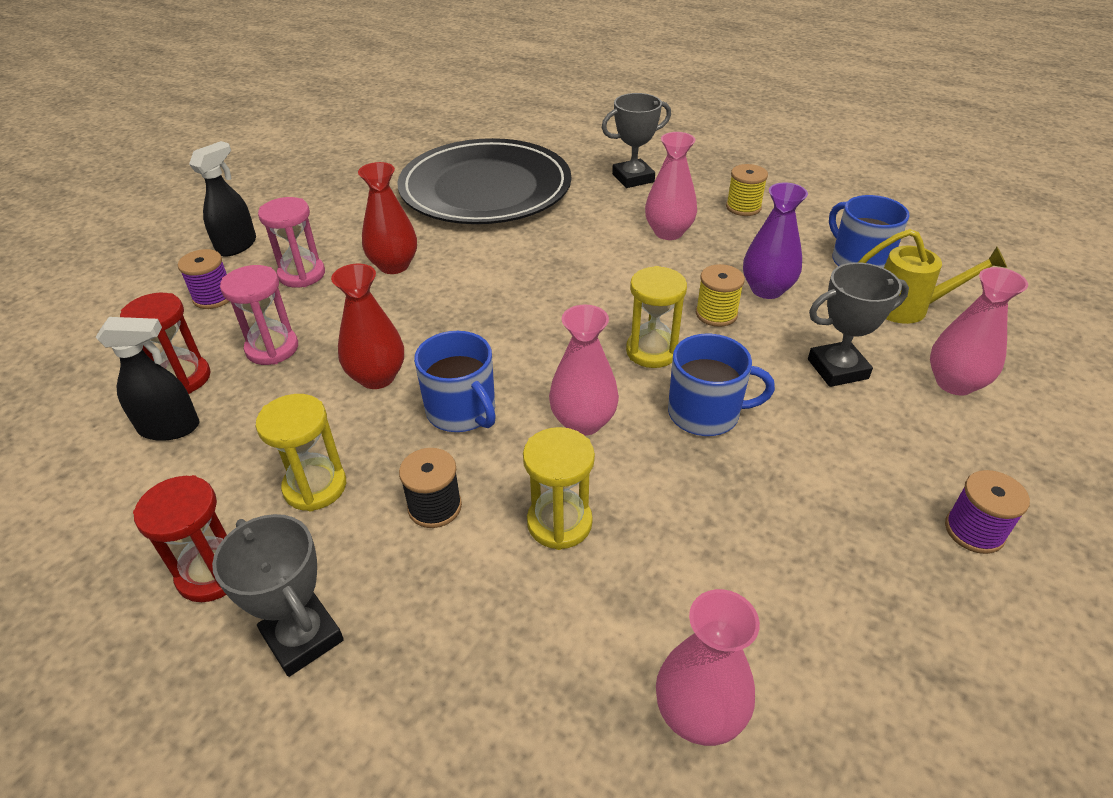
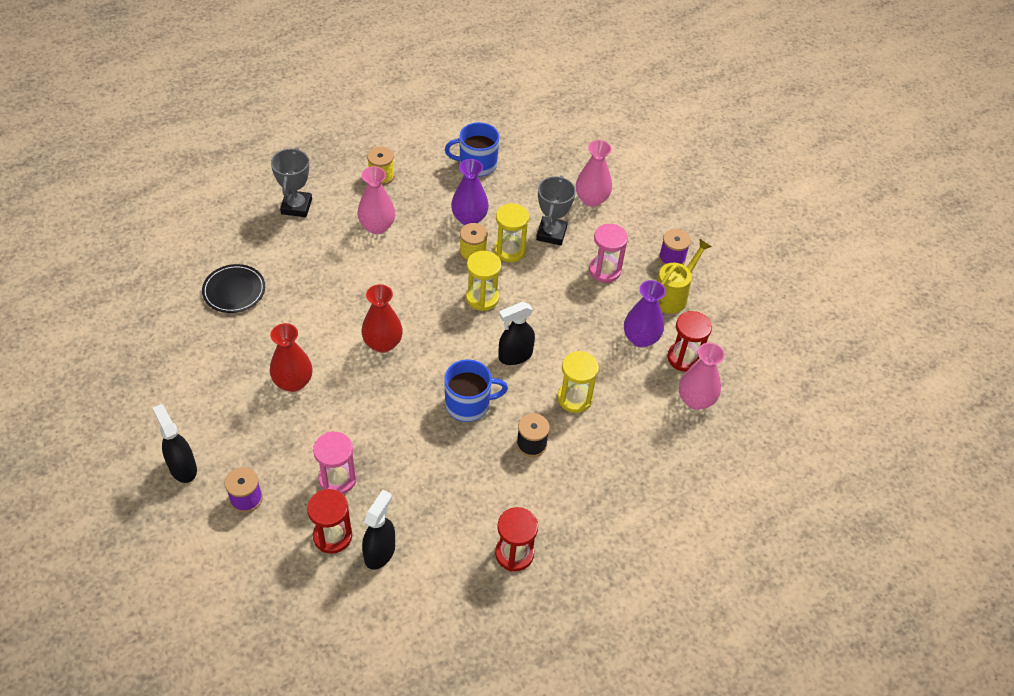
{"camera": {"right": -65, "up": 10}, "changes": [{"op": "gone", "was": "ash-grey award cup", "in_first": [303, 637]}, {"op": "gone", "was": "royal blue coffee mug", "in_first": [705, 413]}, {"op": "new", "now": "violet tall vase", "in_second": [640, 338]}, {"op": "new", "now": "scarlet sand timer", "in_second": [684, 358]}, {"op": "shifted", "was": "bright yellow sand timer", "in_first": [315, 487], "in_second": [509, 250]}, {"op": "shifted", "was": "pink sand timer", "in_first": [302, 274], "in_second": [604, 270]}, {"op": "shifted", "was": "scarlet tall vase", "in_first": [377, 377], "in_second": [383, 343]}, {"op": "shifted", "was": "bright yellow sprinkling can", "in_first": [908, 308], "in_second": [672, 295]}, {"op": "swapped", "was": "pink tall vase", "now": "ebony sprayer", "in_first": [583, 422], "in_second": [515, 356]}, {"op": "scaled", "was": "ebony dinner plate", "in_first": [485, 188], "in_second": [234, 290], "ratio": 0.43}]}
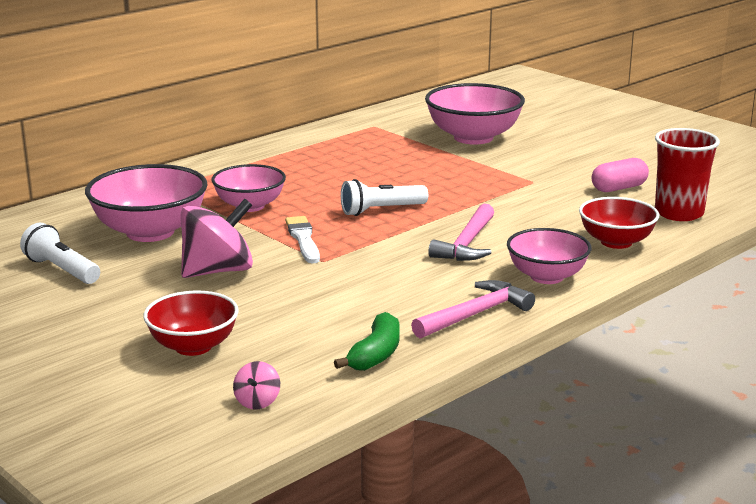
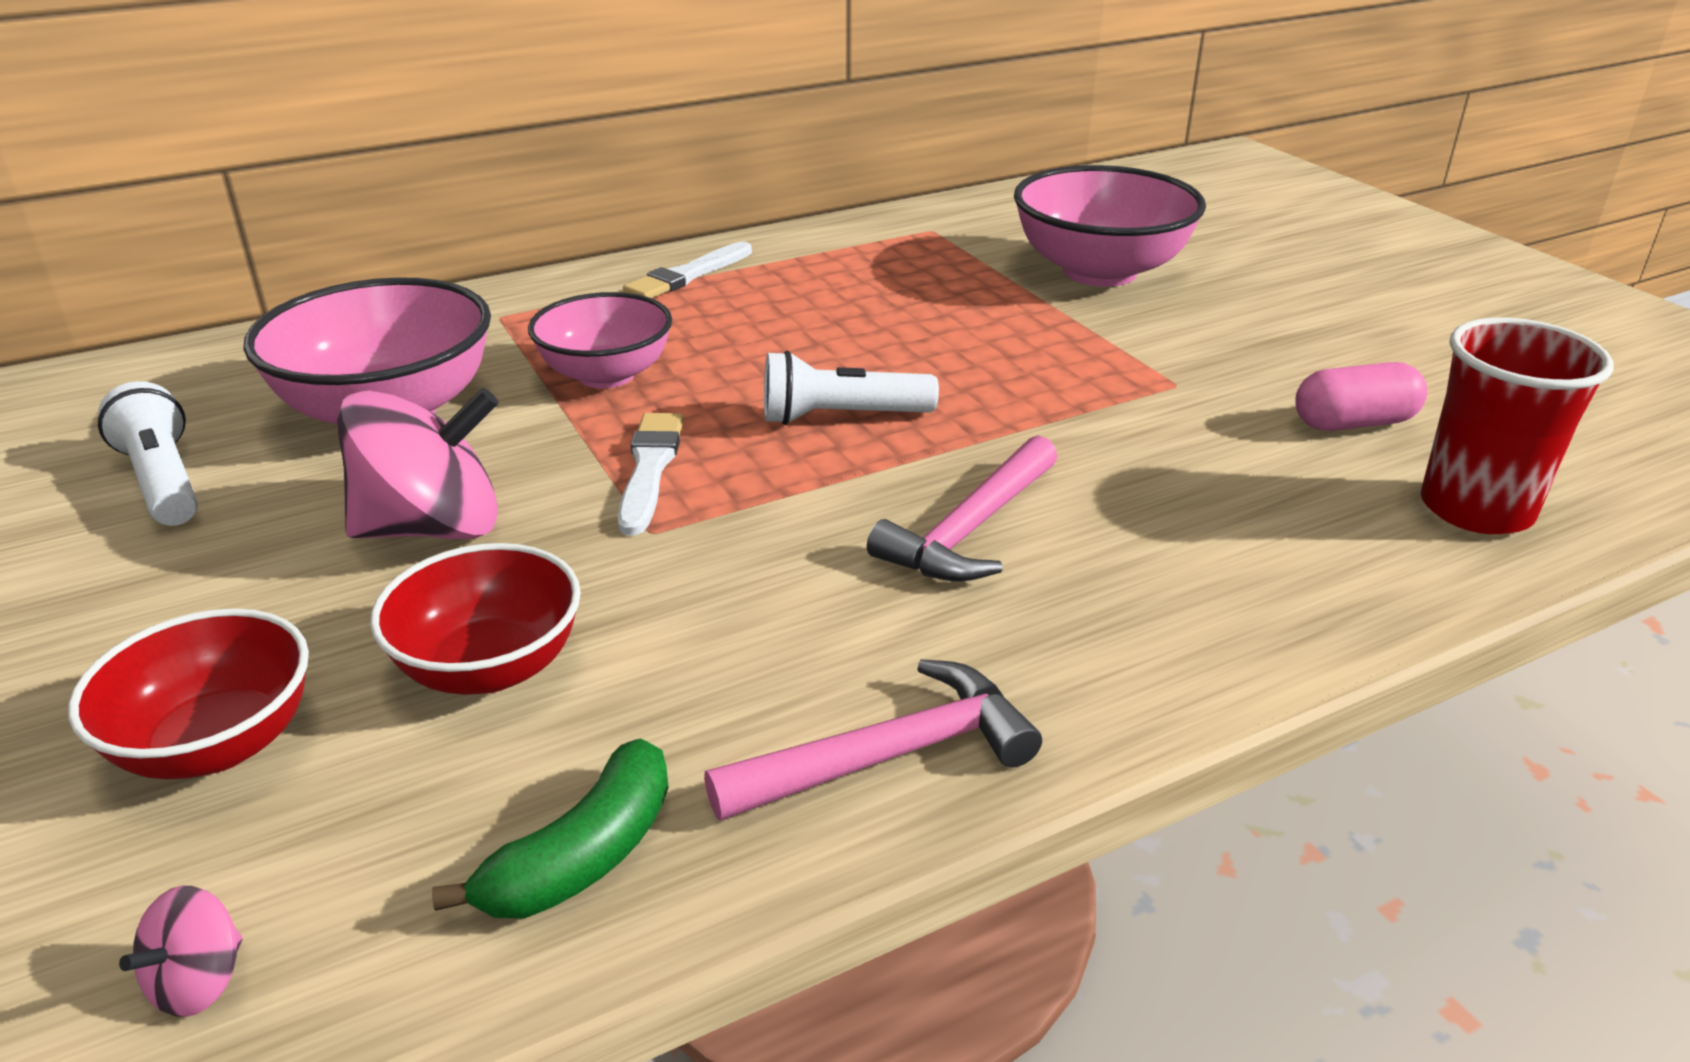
{"camera": {"right": 15, "up": 10}, "changes": [{"op": "gone", "was": "pink serving bowl", "in_first": [547, 276]}, {"op": "new", "now": "white paintbrush", "in_second": [688, 275]}, {"op": "shifted", "was": "scarlet serving bowl", "in_first": [616, 242], "in_second": [490, 667]}]}
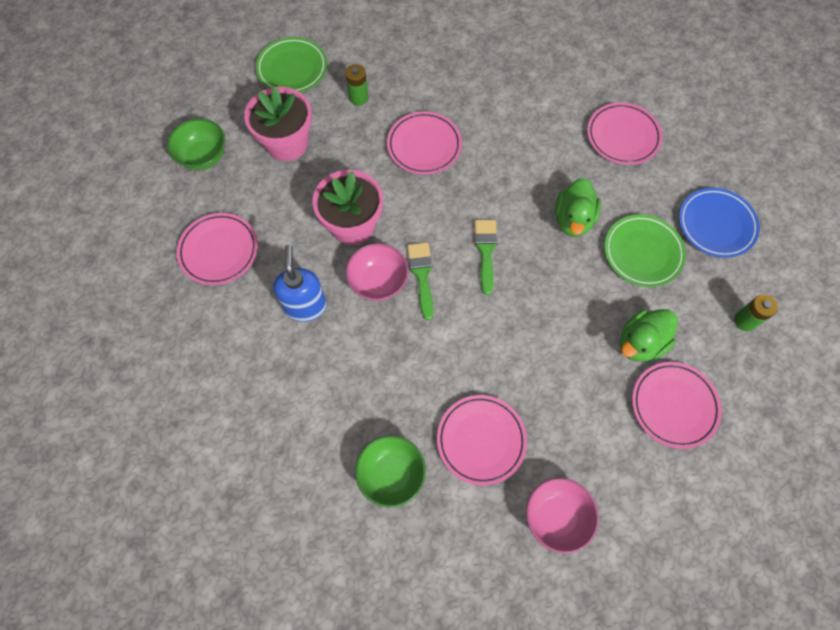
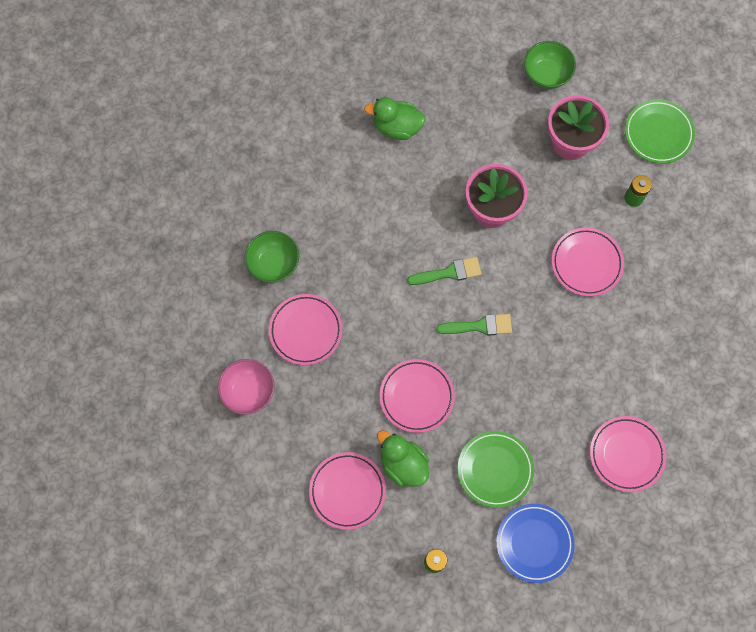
{"camera": {"right": 85, "up": 5}, "changes": [{"op": "gone", "was": "royal blue soap dispenser", "in_first": [305, 306]}, {"op": "gone", "was": "pink serving bowl", "in_first": [378, 282]}, {"op": "shifted", "was": "pink dinner plate", "in_first": [219, 251], "in_second": [416, 397]}, {"op": "shifted", "was": "leaf-green toy duck", "in_first": [573, 219], "in_second": [397, 127]}]}
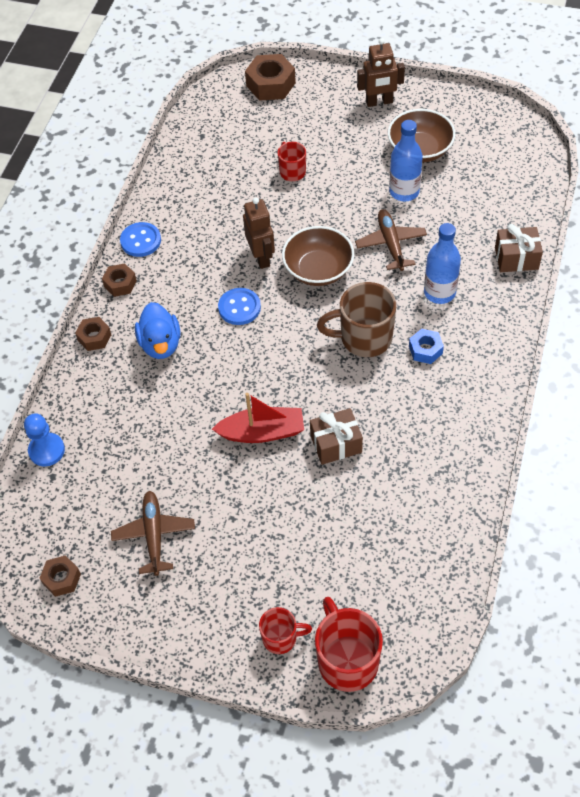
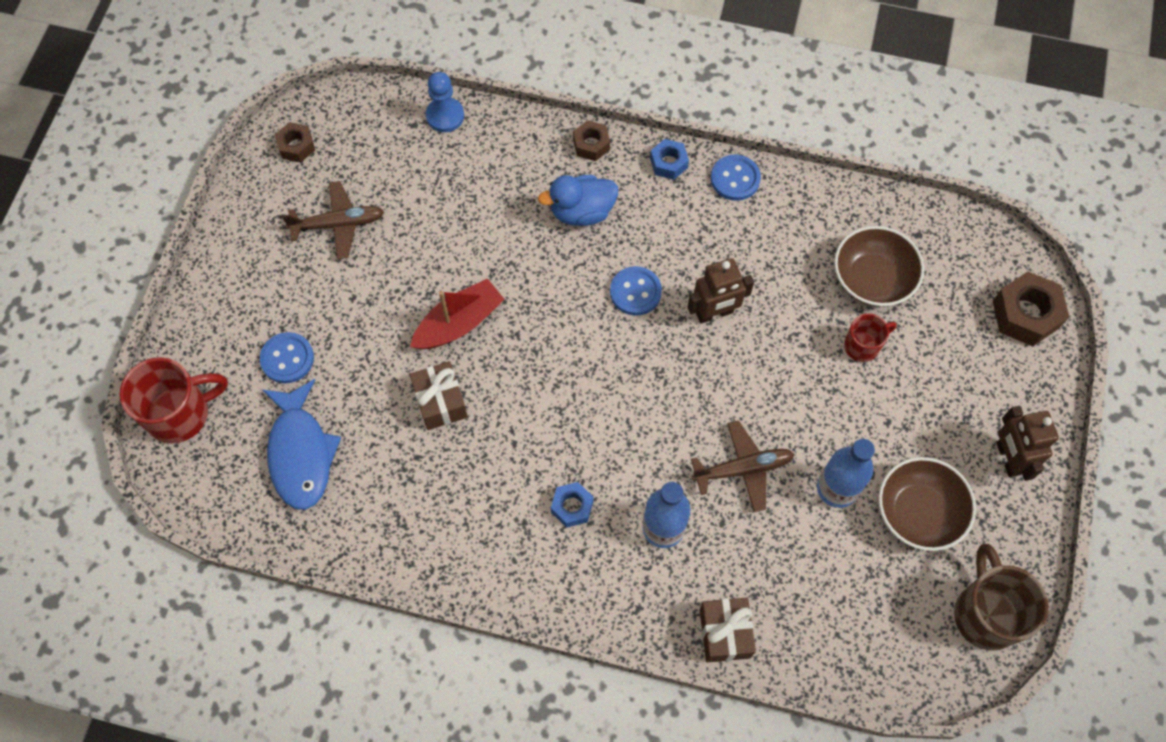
{"camera": {"right": 85, "up": 10}, "changes": [{"op": "gone", "was": "scarlet coffee mug", "in_first": [281, 638]}, {"op": "new", "now": "royal blue sewing button", "in_second": [287, 359]}, {"op": "new", "now": "royal blue toy fish", "in_second": [301, 453]}, {"op": "shifted", "was": "dark brown serving bowl", "in_first": [318, 269], "in_second": [872, 279]}, {"op": "shifted", "was": "dark brown coffee mug", "in_first": [364, 338], "in_second": [985, 613]}, {"op": "repainted", "was": "dark brown nut", "now": "royal blue nut", "in_first": [120, 284], "in_second": [668, 163]}, {"op": "rotated", "was": "scarlet boat", "in_first": [262, 432], "in_second": [459, 323], "clockwise": -120}]}
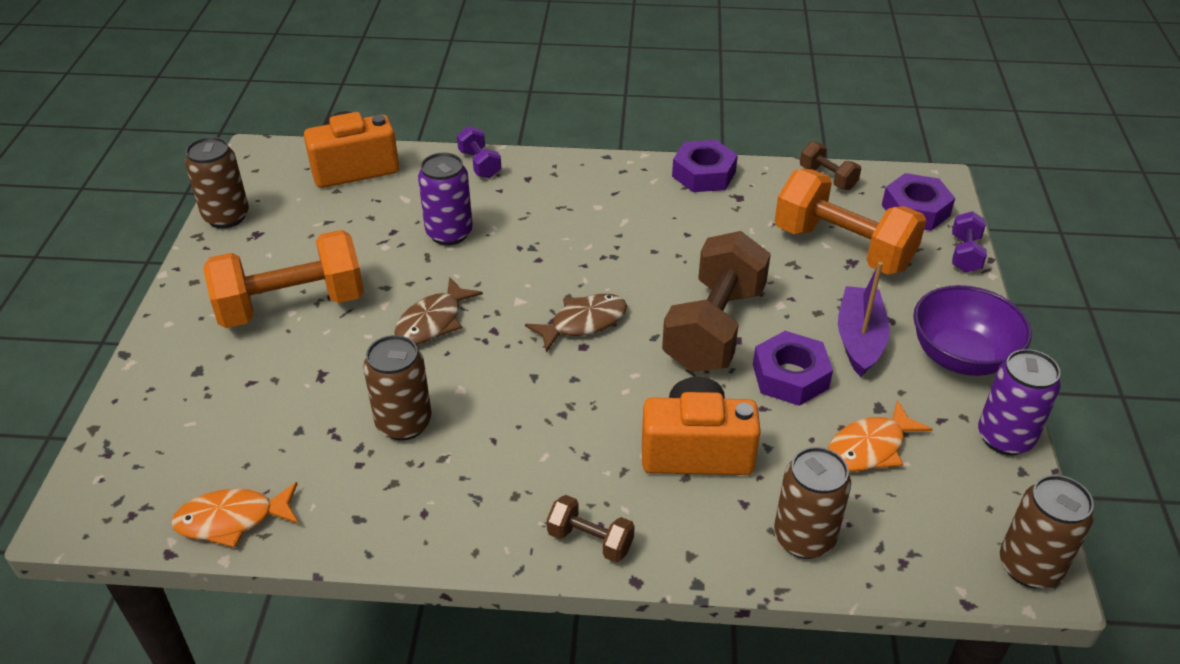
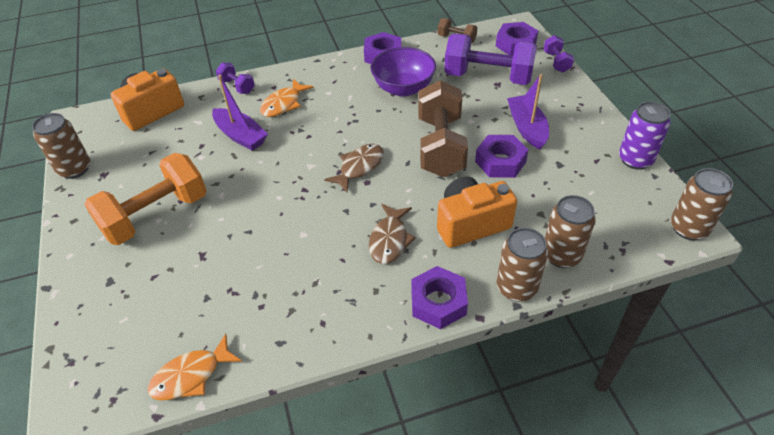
{"camera": {"right": -20, "up": 5}, "changes": [{"op": "shifted", "was": "dark brown soda can", "in_first": [404, 423], "in_second": [516, 288]}, {"op": "shifted", "was": "dark brown toy fish", "in_first": [433, 321], "in_second": [389, 240]}, {"op": "shifted", "was": "orange-coloured toy fish", "in_first": [870, 447], "in_second": [283, 104]}, {"op": "shifted", "was": "violet serving bowl", "in_first": [960, 357], "in_second": [403, 88]}, {"op": "swapped", "was": "violet soda can", "now": "violet boat", "in_first": [449, 233], "in_second": [240, 136]}, {"op": "swapped", "was": "dark brown hand weight", "now": "violet nut", "in_first": [590, 541], "in_second": [438, 302]}, {"op": "repainted", "was": "orange-coloured hand weight", "now": "violet hand weight", "in_first": [843, 248], "in_second": [488, 77]}]}
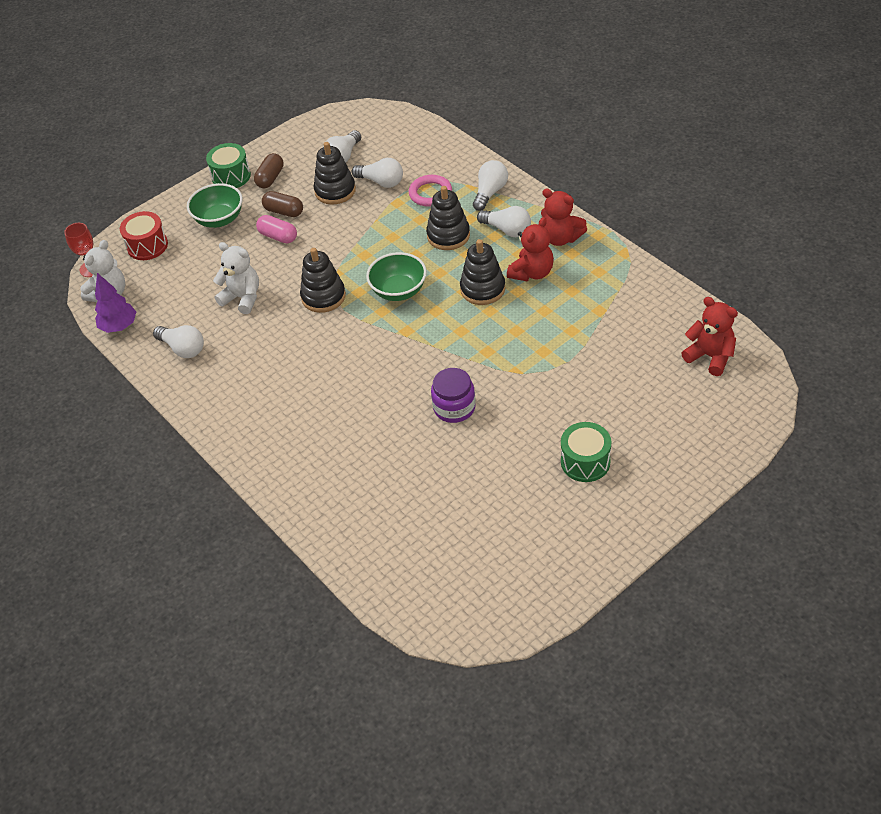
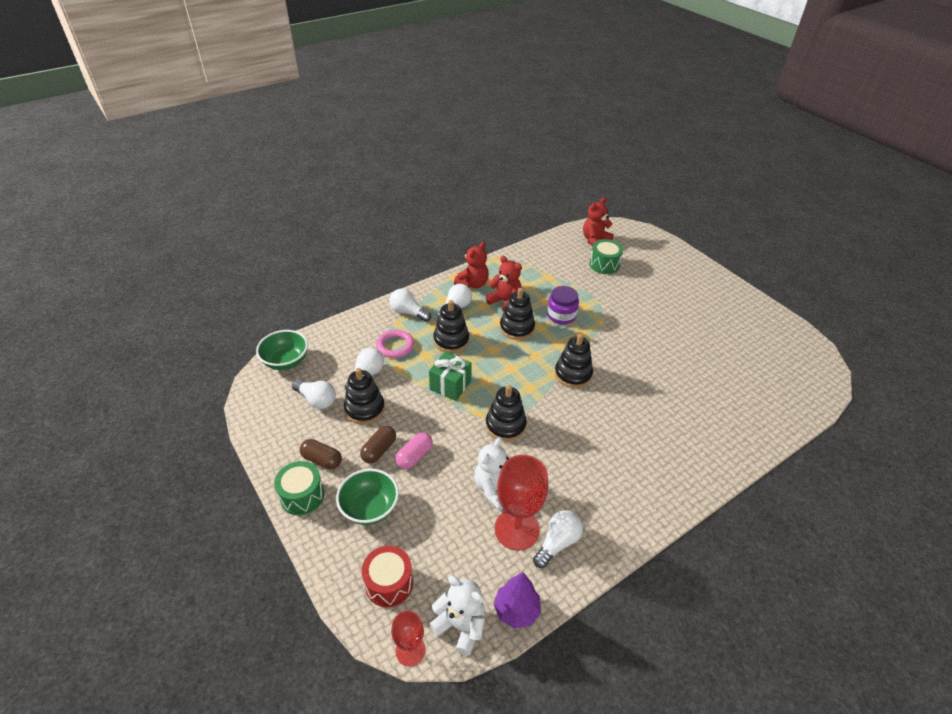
{"camera": {"right": -90, "up": -5}, "changes": [{"op": "new", "now": "leaf-green gift", "in_second": [450, 385]}, {"op": "new", "now": "scarlet goblet", "in_second": [517, 529]}, {"op": "new", "now": "ebony stacking rings", "in_second": [573, 374]}, {"op": "shifted", "was": "leaf-green serving bowl", "in_first": [398, 291], "in_second": [286, 361]}, {"op": "shifted", "was": "violet jam jar", "in_first": [454, 407], "in_second": [561, 315]}, {"op": "shifted", "was": "leaf-green toy drum", "in_first": [585, 462], "in_second": [604, 264]}]}
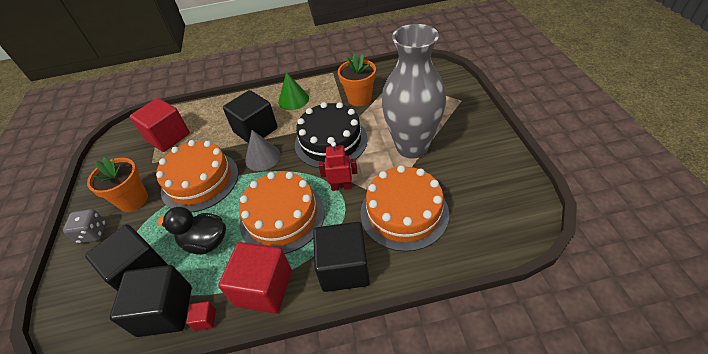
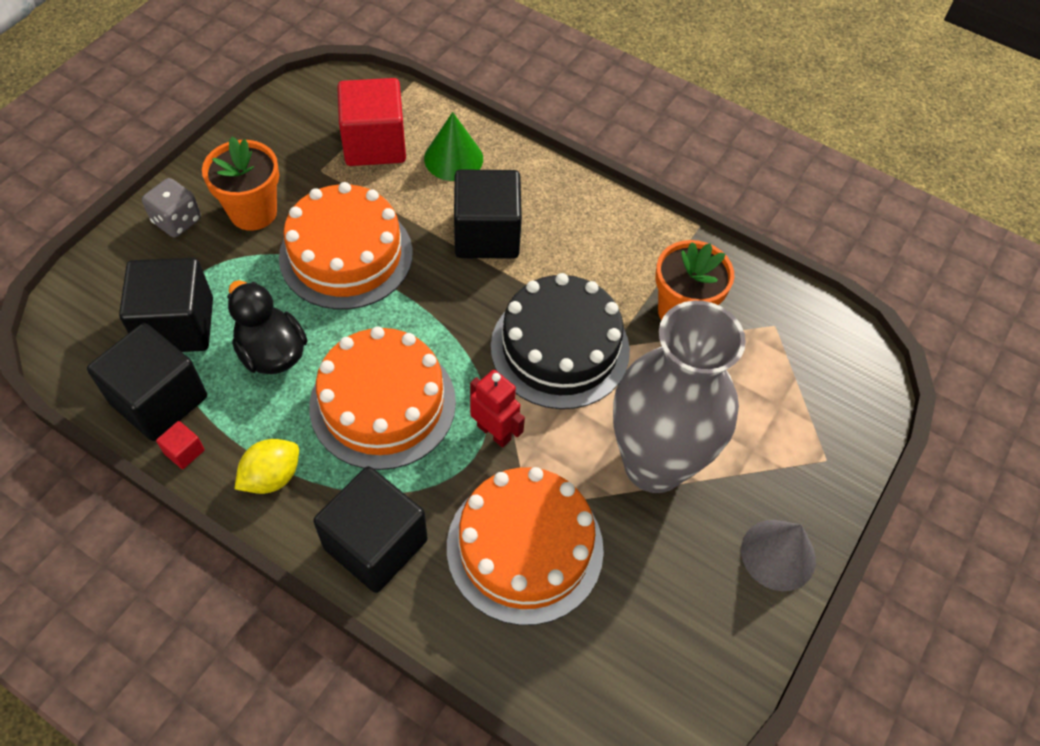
{"camera": {"right": 35, "up": 10}, "changes": [{"op": "shifted", "was": "ash-grey cone", "in_first": [262, 157], "in_second": [778, 554]}, {"op": "shifted", "was": "leaf-green cone", "in_first": [293, 100], "in_second": [453, 158]}, {"op": "swapped", "was": "scarlet block", "now": "bright yellow lemon", "in_first": [264, 288], "in_second": [272, 477]}]}
